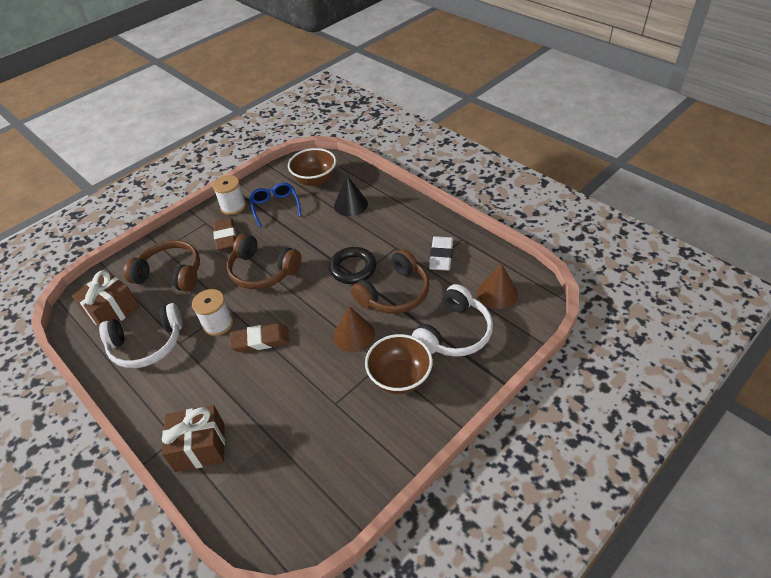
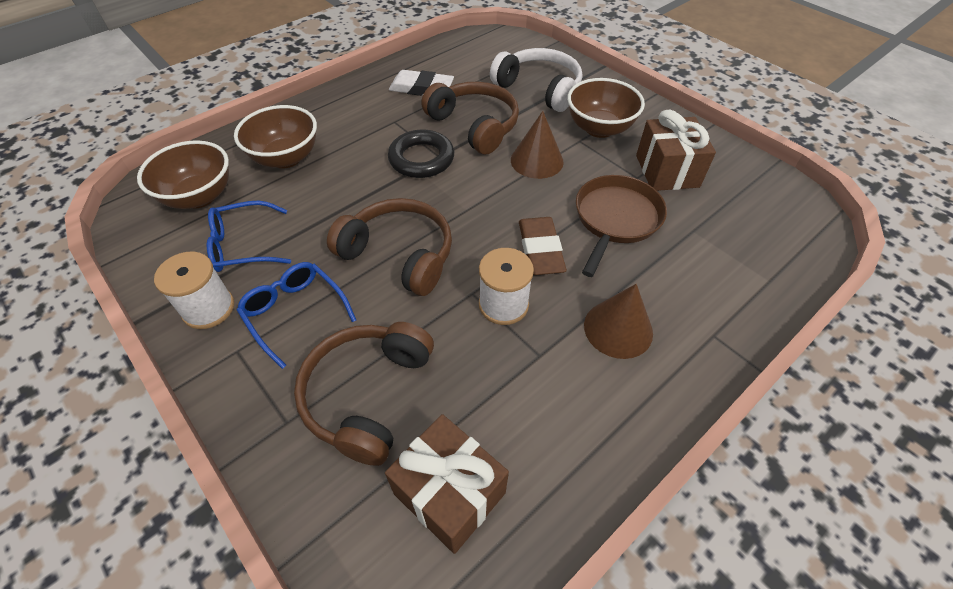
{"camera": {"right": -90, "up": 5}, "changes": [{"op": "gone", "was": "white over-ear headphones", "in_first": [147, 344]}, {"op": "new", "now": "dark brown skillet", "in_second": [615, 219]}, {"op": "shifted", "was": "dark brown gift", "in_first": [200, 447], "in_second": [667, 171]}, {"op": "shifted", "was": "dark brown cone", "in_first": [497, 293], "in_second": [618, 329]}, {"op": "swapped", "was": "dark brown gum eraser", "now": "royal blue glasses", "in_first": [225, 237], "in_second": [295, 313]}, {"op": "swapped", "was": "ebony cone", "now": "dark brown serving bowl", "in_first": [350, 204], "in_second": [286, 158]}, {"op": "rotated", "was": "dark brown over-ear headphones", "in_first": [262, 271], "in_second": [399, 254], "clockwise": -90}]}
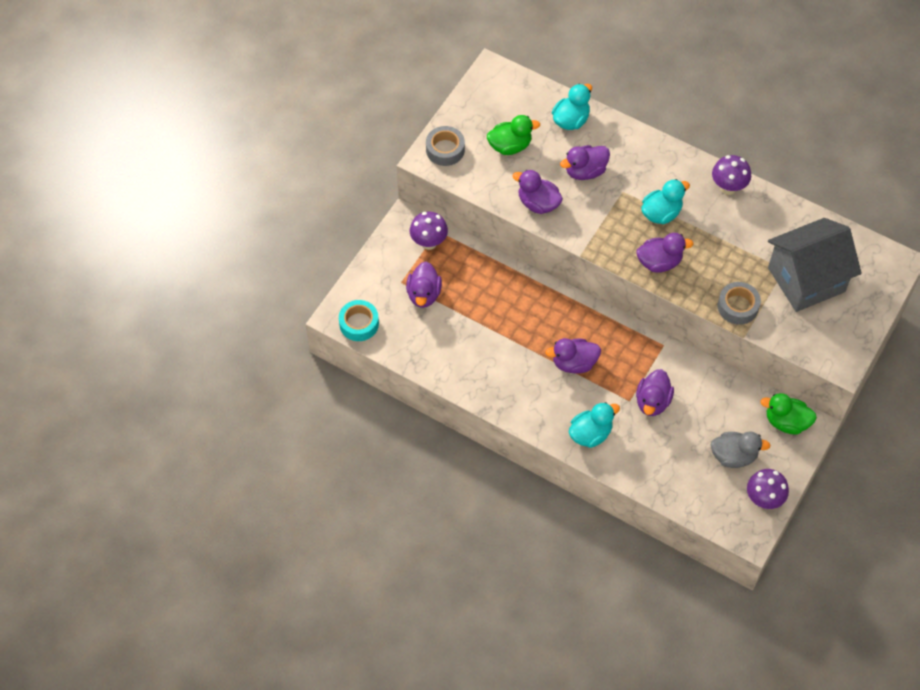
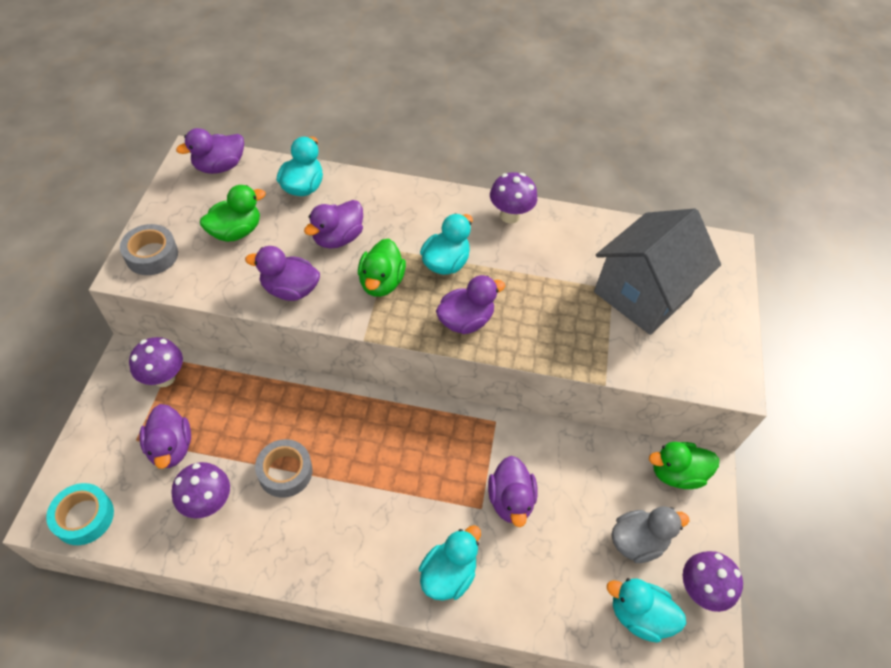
{"camera": {"right": -25, "up": -5}, "changes": [{"op": "new", "now": "violet mushroom", "in_second": [208, 503]}, {"op": "new", "now": "leaf-green toy duck", "in_second": [381, 282]}, {"op": "new", "now": "aqua toy duck", "in_second": [639, 615]}, {"op": "shifted", "was": "violet toy duck", "in_first": [574, 363], "in_second": [219, 166]}, {"op": "shifted", "was": "ash-grey roll of tape", "in_first": [738, 306], "in_second": [285, 472]}]}
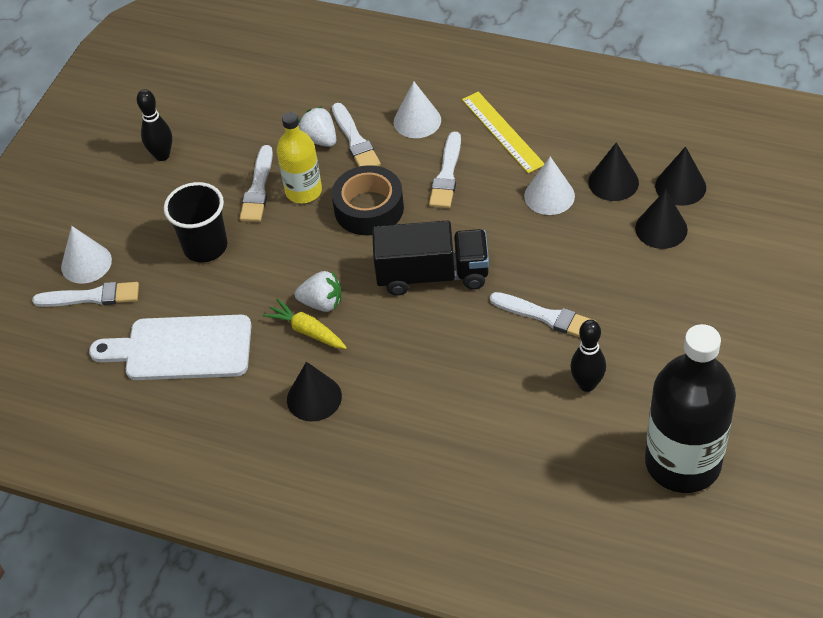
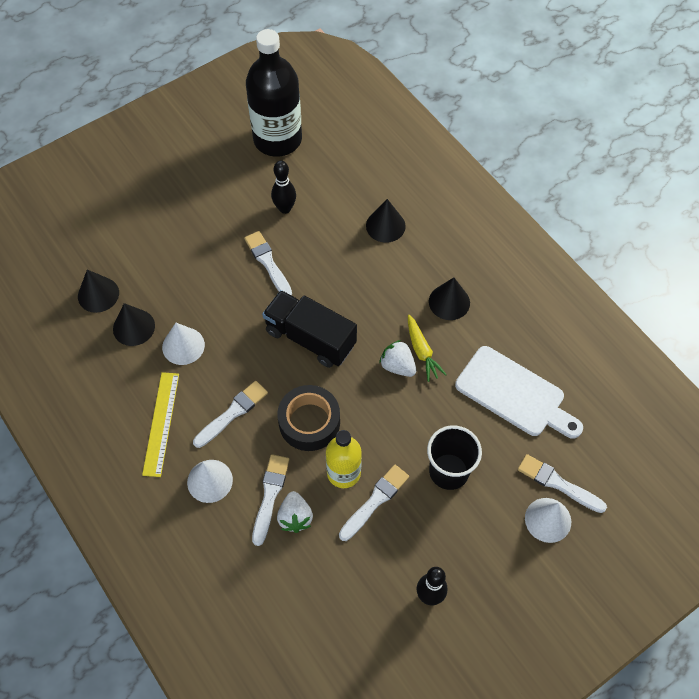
{"camera": {"right": -150, "up": 10}, "changes": [{"op": "shifted", "was": "ebony cone", "in_first": [661, 228], "in_second": [385, 226]}]}
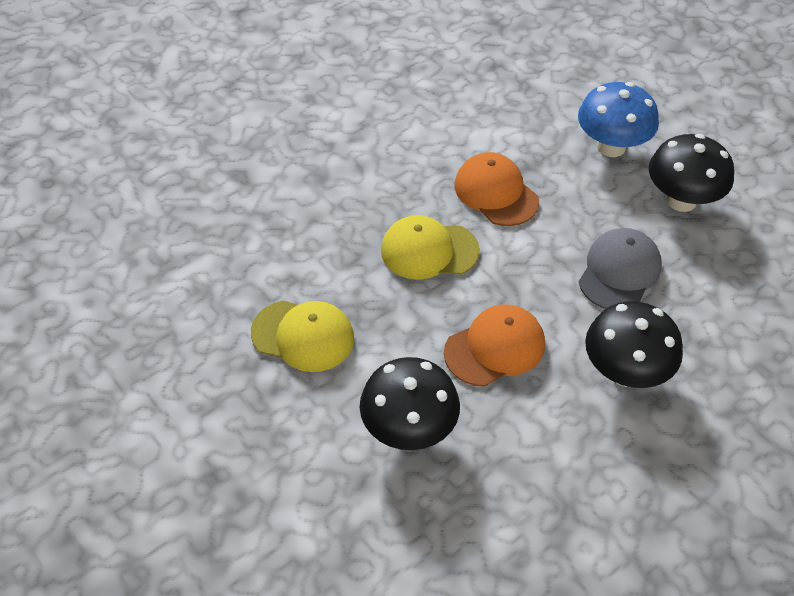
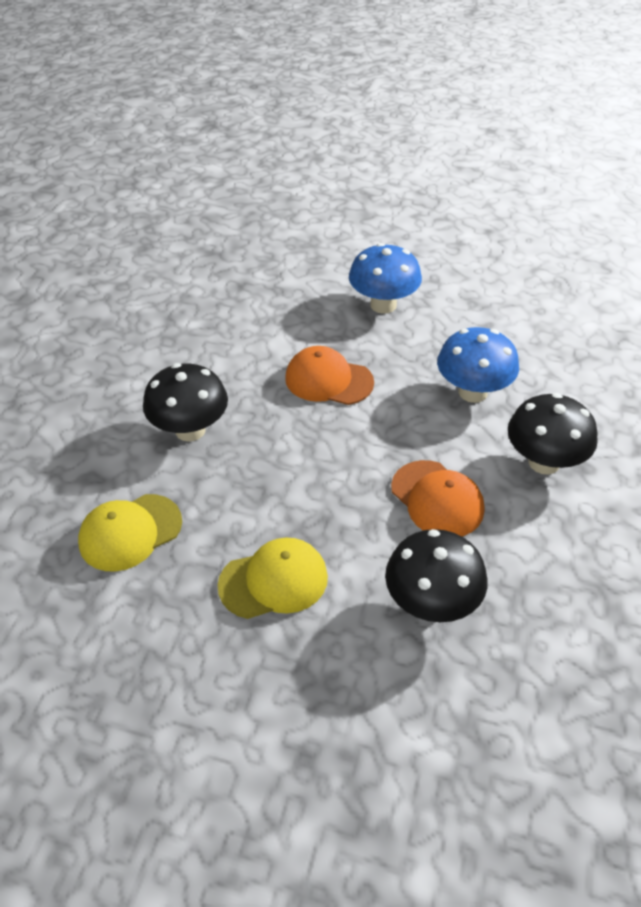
{"camera": {"right": -35, "up": -5}, "changes": [{"op": "shifted", "was": "bright yellow peaked cap", "in_first": [429, 250], "in_second": [130, 532]}, {"op": "shifted", "was": "ebony mushroom", "in_first": [681, 200], "in_second": [190, 430]}, {"op": "swapped", "was": "ash-grey peaked cap", "now": "royal blue mushroom", "in_first": [619, 272], "in_second": [473, 392]}, {"op": "rotated", "was": "orange-coloured peaked cap", "in_first": [495, 348], "in_second": [437, 499], "clockwise": 120}]}
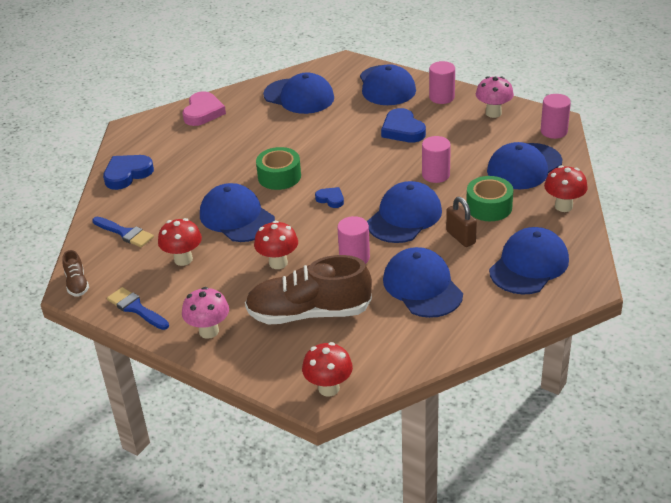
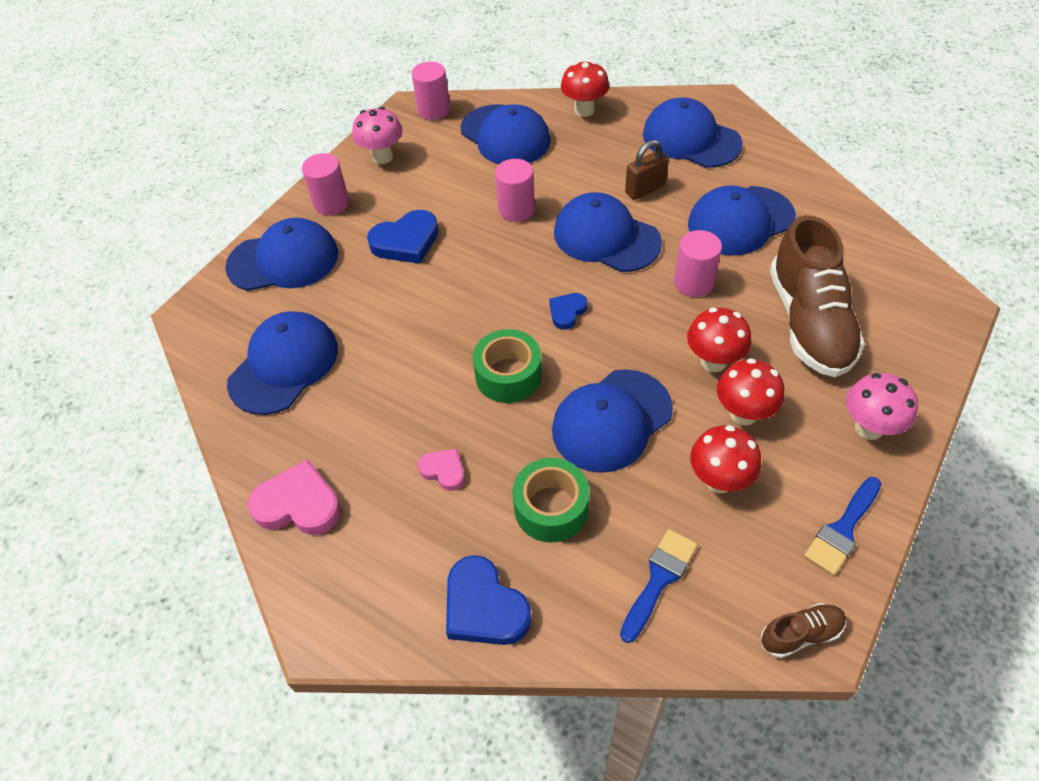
{"camera": {"right": -90, "up": 15}, "changes": [{"op": "new", "now": "pink heart", "in_second": [444, 470]}, {"op": "shifted", "was": "scarlet mushroom", "in_first": [328, 388], "in_second": [743, 414]}, {"op": "shifted", "was": "leaf-green roll of tape", "in_first": [489, 207], "in_second": [551, 508]}]}
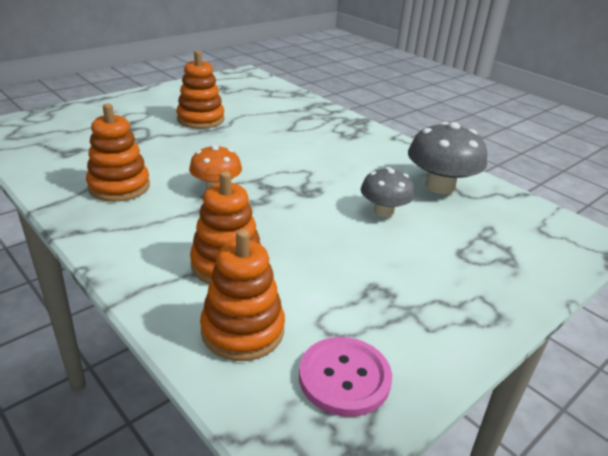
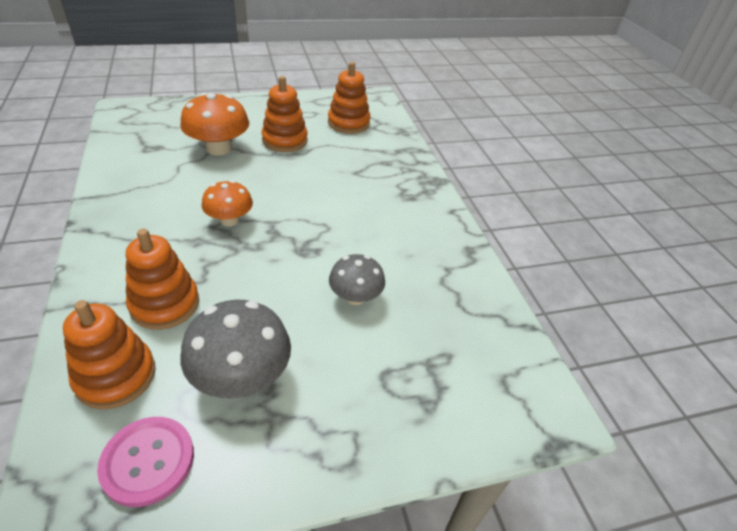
{"camera": {"right": 25, "up": 10}, "changes": [{"op": "new", "now": "orange-coloured mushroom", "in_second": [219, 148]}, {"op": "shifted", "was": "orange-coloured stacking rings", "in_first": [119, 186], "in_second": [348, 123]}, {"op": "shifted", "was": "ash-grey mushroom", "in_first": [440, 186], "in_second": [241, 376]}]}
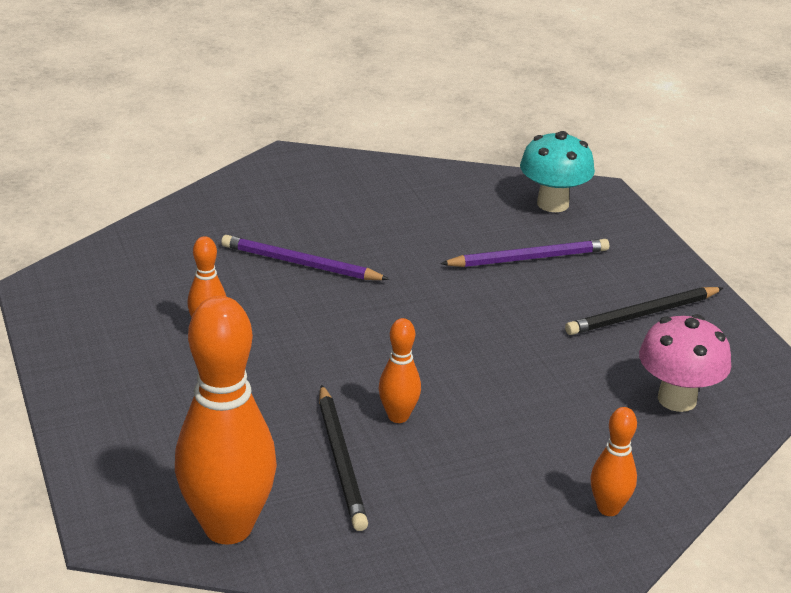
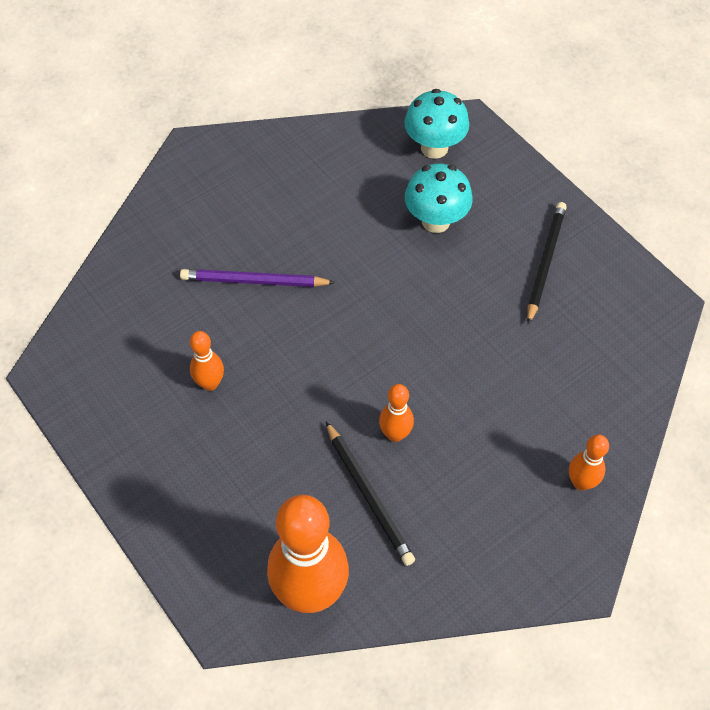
{"camera": {"right": -15, "up": 25}, "changes": [{"op": "gone", "was": "pink mushroom", "in_first": [677, 399]}, {"op": "swapped", "was": "violet wooden pencil", "now": "aqua mushroom", "in_first": [528, 258], "in_second": [436, 221]}, {"op": "rotated", "was": "ebony wooden pencil", "in_first": [643, 315], "in_second": [545, 262], "clockwise": 150}]}
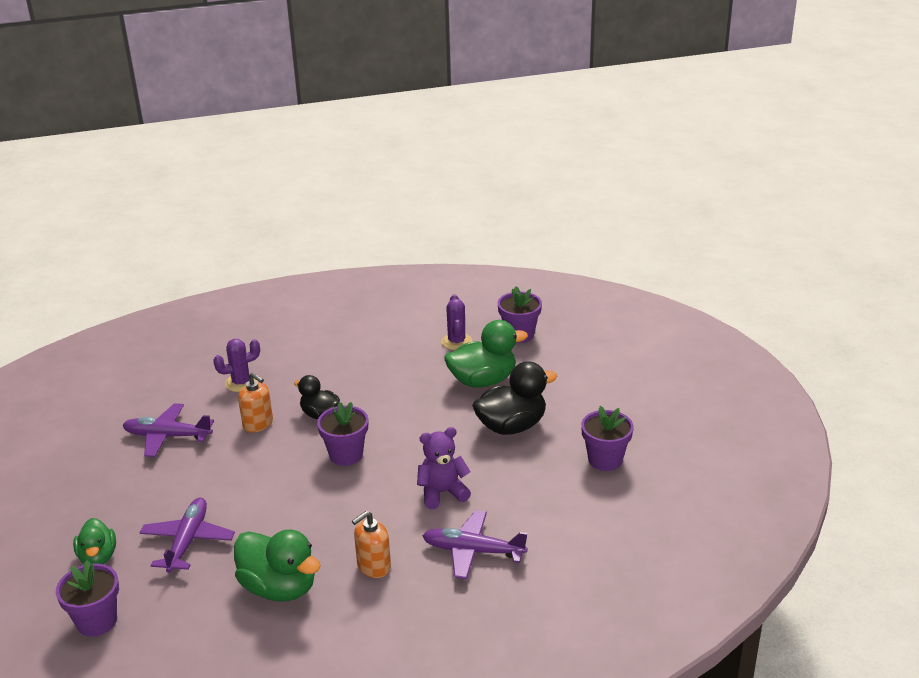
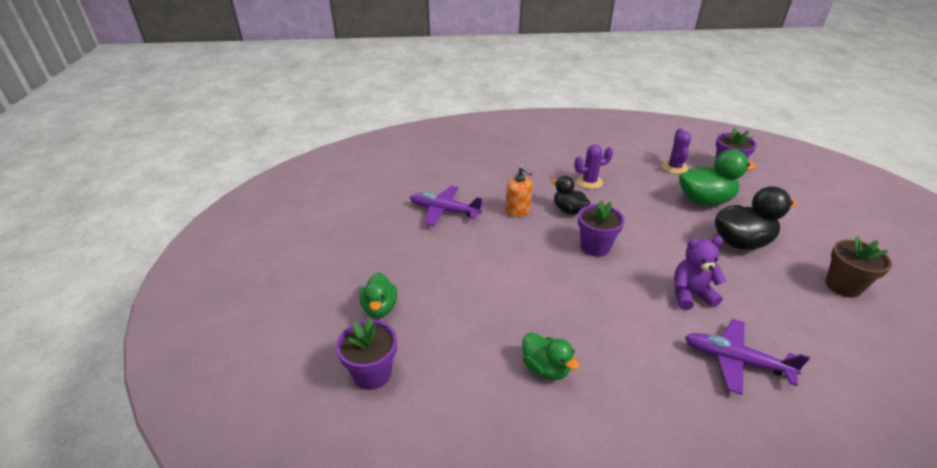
{"camera": {"right": 10, "up": 5}, "changes": [{"op": "gone", "was": "violet aeroplane", "in_first": [188, 541]}, {"op": "gone", "was": "orange-coloured soap dispenser", "in_first": [373, 566]}, {"op": "shifted", "was": "violet saguaro cactus", "in_first": [241, 383], "in_second": [589, 182]}, {"op": "repainted", "was": "violet flower pot", "now": "dark brown flower pot", "in_first": [605, 460], "in_second": [843, 286]}, {"op": "scaled", "was": "leaf-green toy duck", "in_first": [279, 588], "in_second": [545, 368], "ratio": 0.62}]}
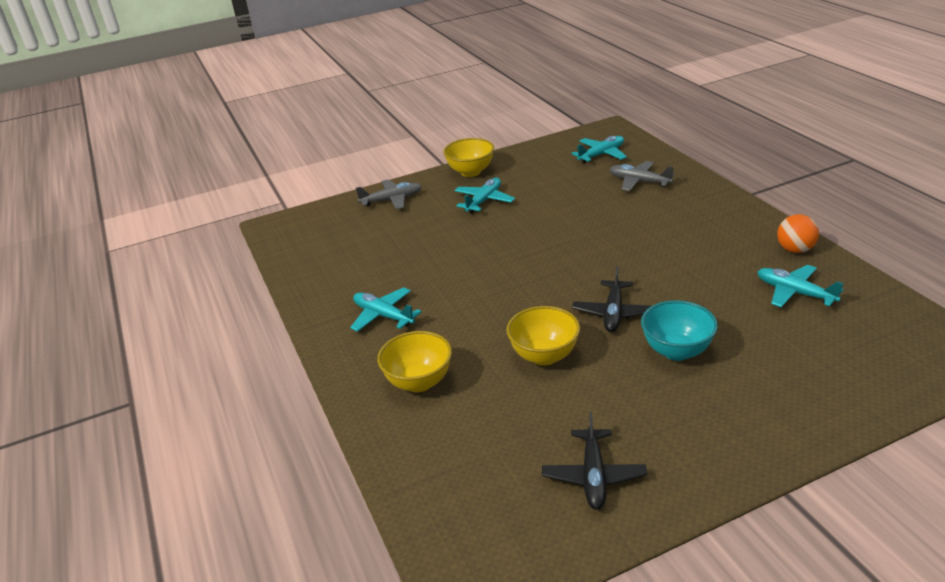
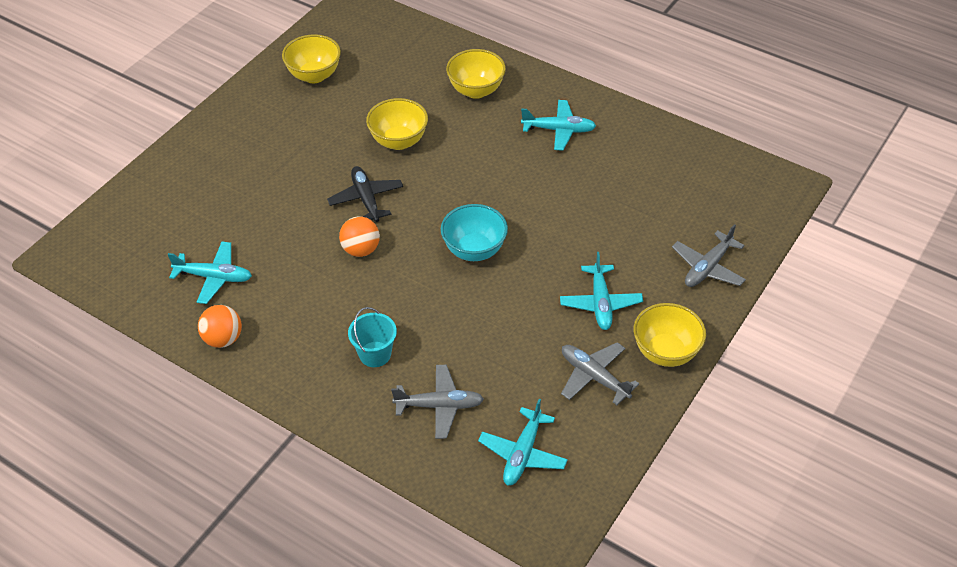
{"camera": {"right": 145, "up": 15}, "changes": [{"op": "new", "now": "orange-coloured play ball", "in_second": [361, 250]}, {"op": "new", "now": "aqua bucket", "in_second": [375, 354]}, {"op": "new", "now": "ash-grey aeroplane", "in_second": [594, 377]}, {"op": "shifted", "was": "aqua serving bowl", "in_first": [676, 351], "in_second": [474, 250]}, {"op": "swapped", "was": "ebony aeroplane", "now": "bright yellow serving bowl", "in_first": [593, 476], "in_second": [314, 75]}]}
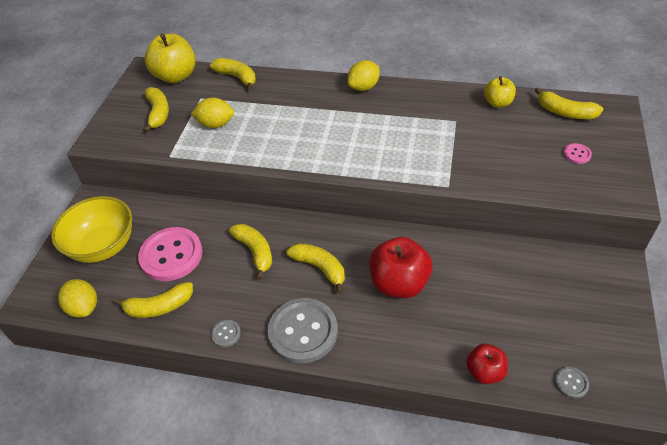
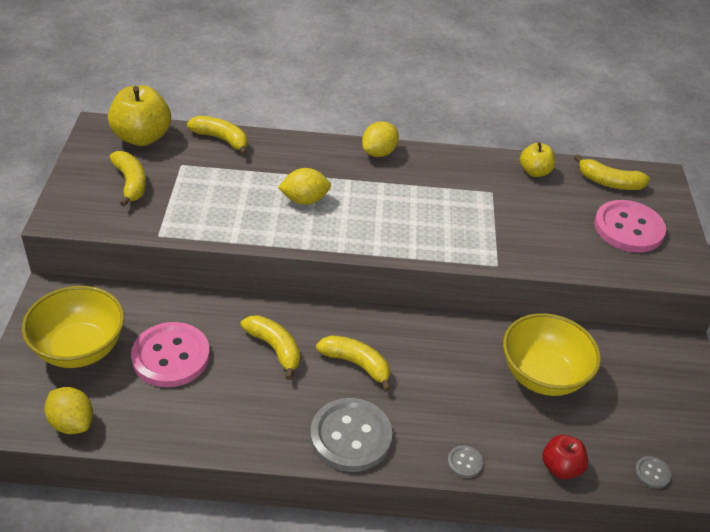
{"camera": {"right": -15, "up": -5}, "changes": [{"op": "gone", "was": "bright yellow banana fruit", "in_first": [159, 307]}, {"op": "gone", "was": "scarlet toy apple", "in_first": [399, 283]}, {"op": "new", "now": "bright yellow serving bowl", "in_second": [543, 375]}, {"op": "shifted", "was": "bright yellow lemon", "in_first": [216, 124], "in_second": [304, 200]}, {"op": "shifted", "was": "ash-grey sewing button", "in_first": [226, 334], "in_second": [464, 462]}, {"op": "scaled", "was": "pink sewing button", "in_first": [577, 154], "in_second": [628, 228], "ratio": 2.36}]}
